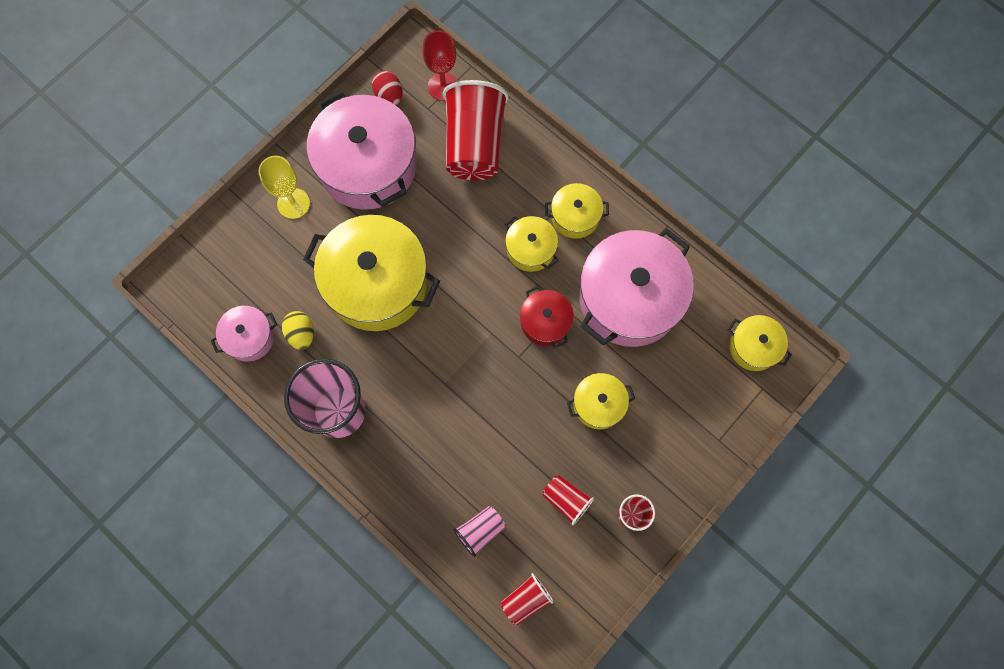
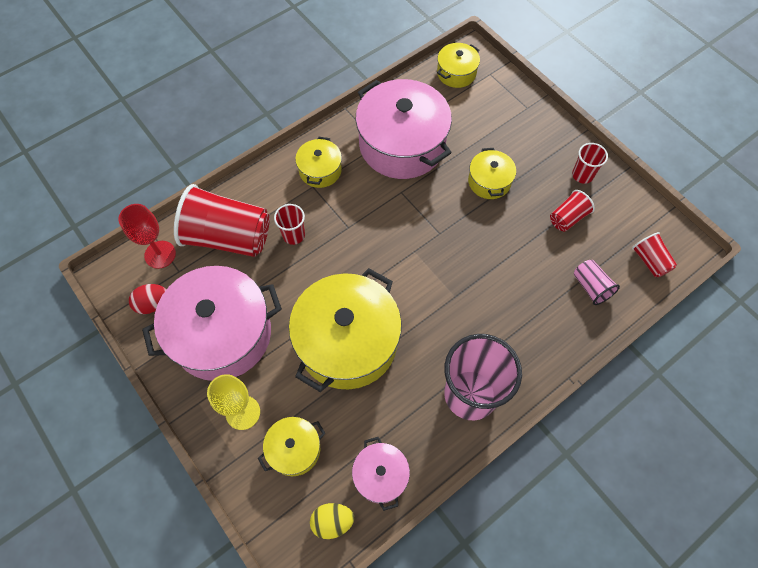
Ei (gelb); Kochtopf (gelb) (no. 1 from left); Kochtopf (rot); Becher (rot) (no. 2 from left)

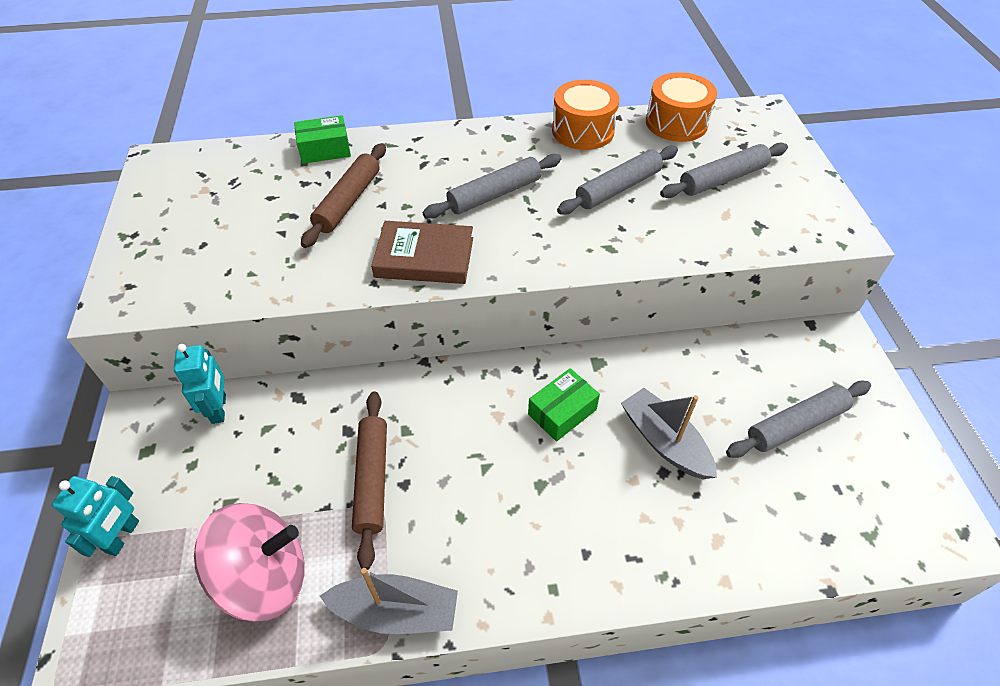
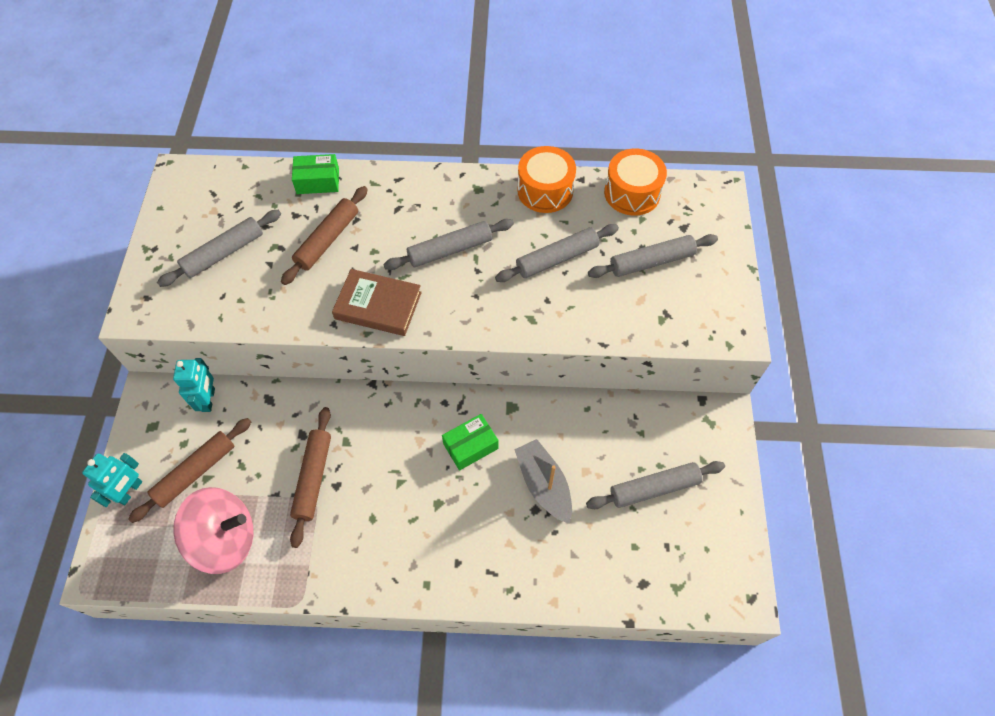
Boot (grau) (no. 1 from left in the first image); Nudelholz (braun) (no. 1 from left); Nudelholz (grau) (no. 1 from left)

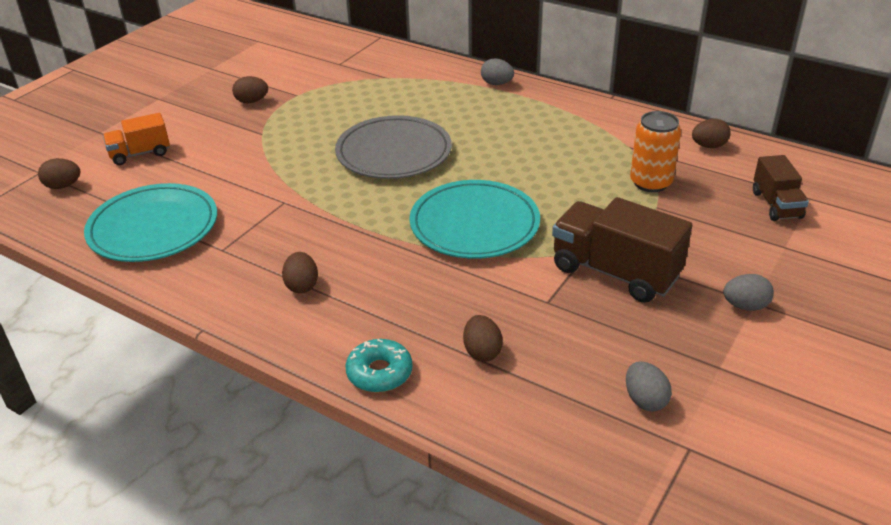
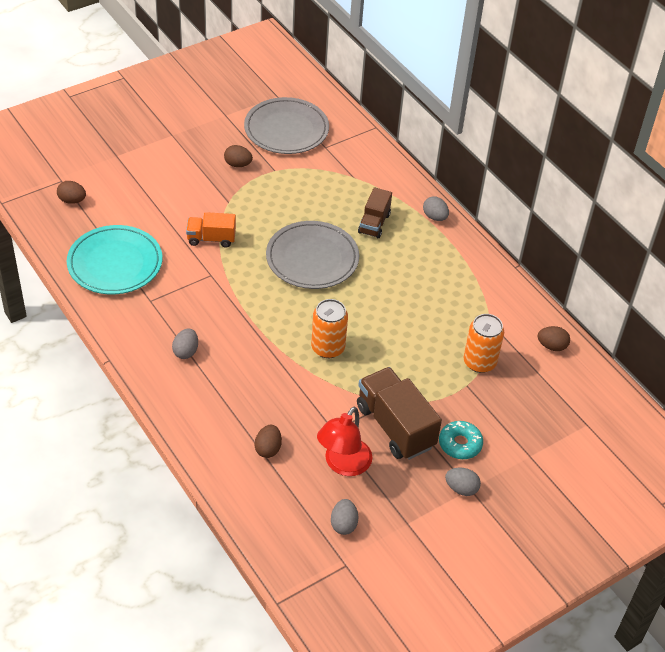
Lastwagen (orange); Ei (grau) (no. 1 from left); Donut (türkis); Dose (orange) (no. 1 from left); Lastwagen (braun) (no. 1 from left); Teller (grau) (no. 1 from left); Lampe (rot)

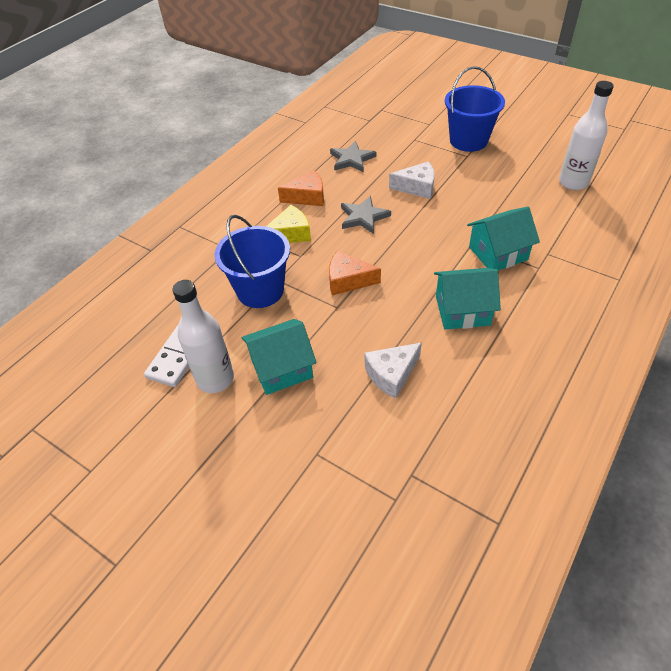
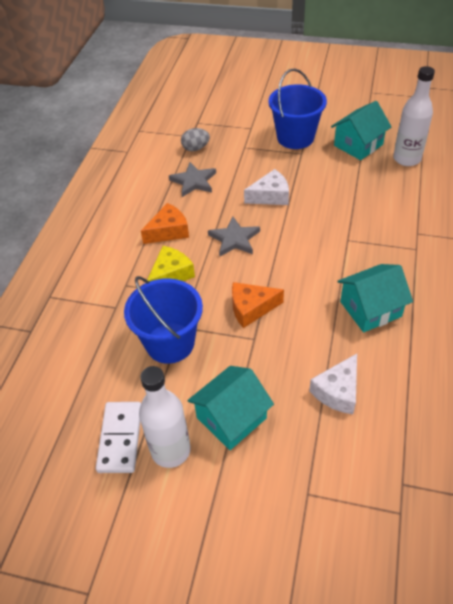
Haus (türkis) (no. 2 from left); Ei (grau)

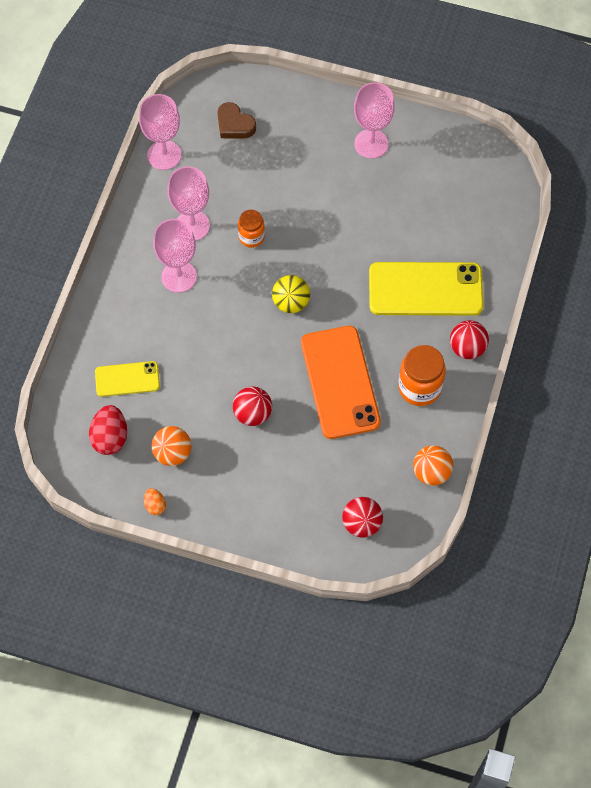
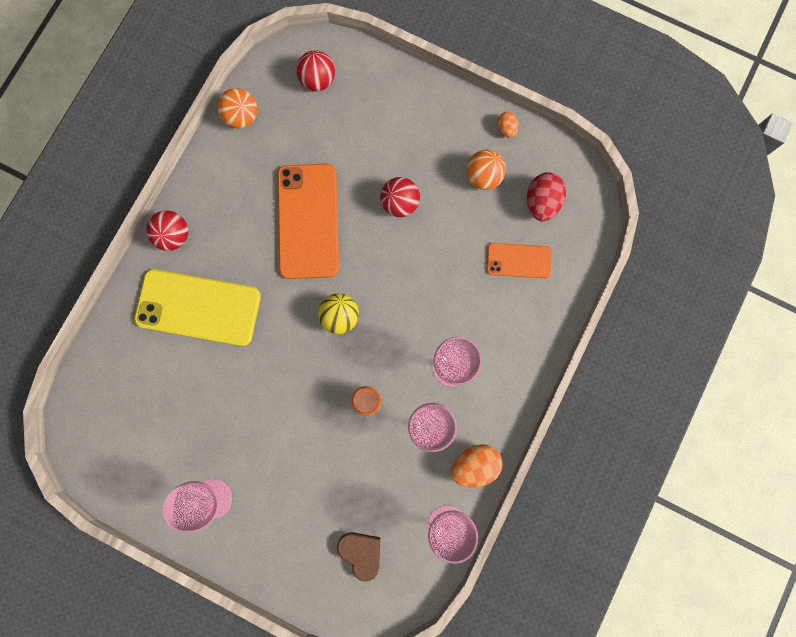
Handy (orange) (no. 2 from left); Einmachglas (orange) (no. 2 from left in the first image); Ei (orange) (no. 1 from left)

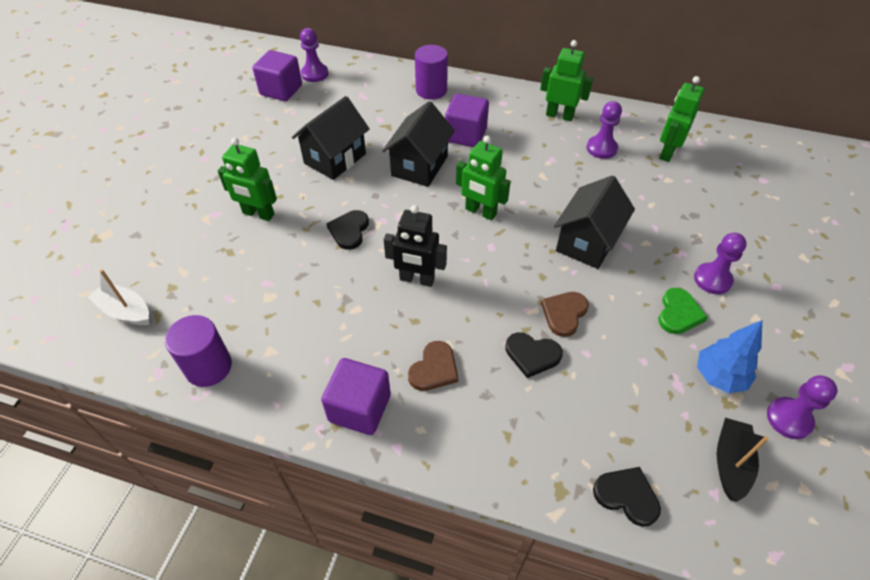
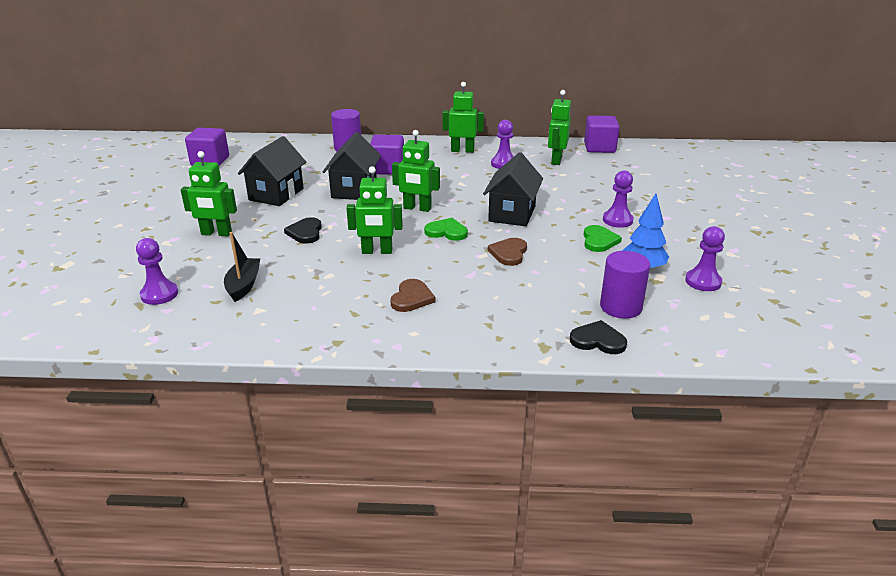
Boot (weiß); Vollzylinder (lila) (no. 2 from left); Bauer (lila) (no. 1 from left); Kubus (lila) (no. 3 from left); Roboter (grün) (no. 2 from left); Herz (schwarz) (no. 2 from left in the first image); Boot (schwarz); Herz (grün) (no. 1 from left)

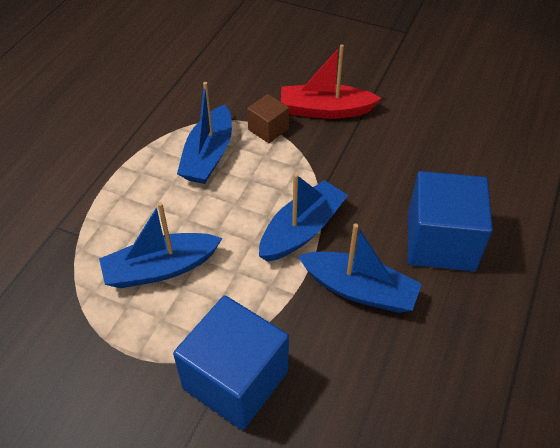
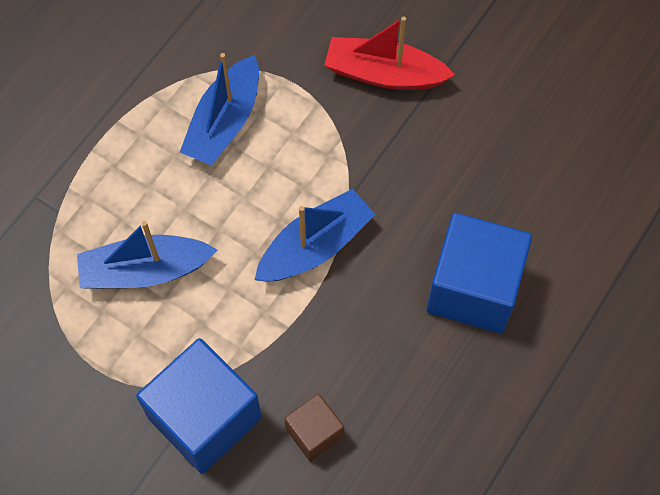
Kubus (braun); Boot (blau) (no. 4 from left in the first image)

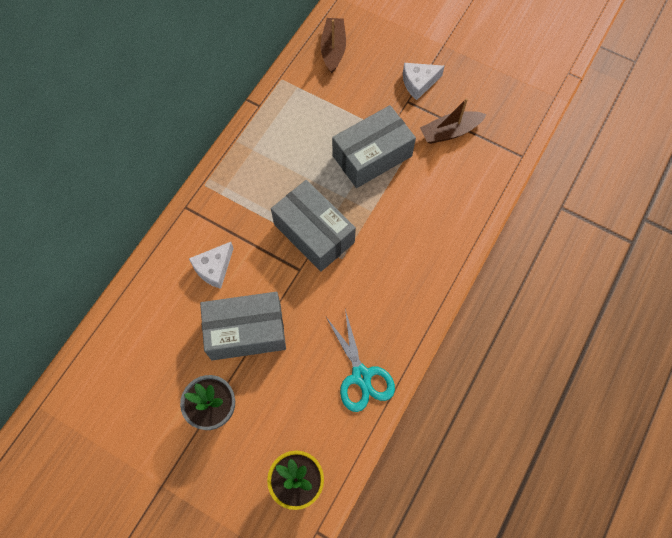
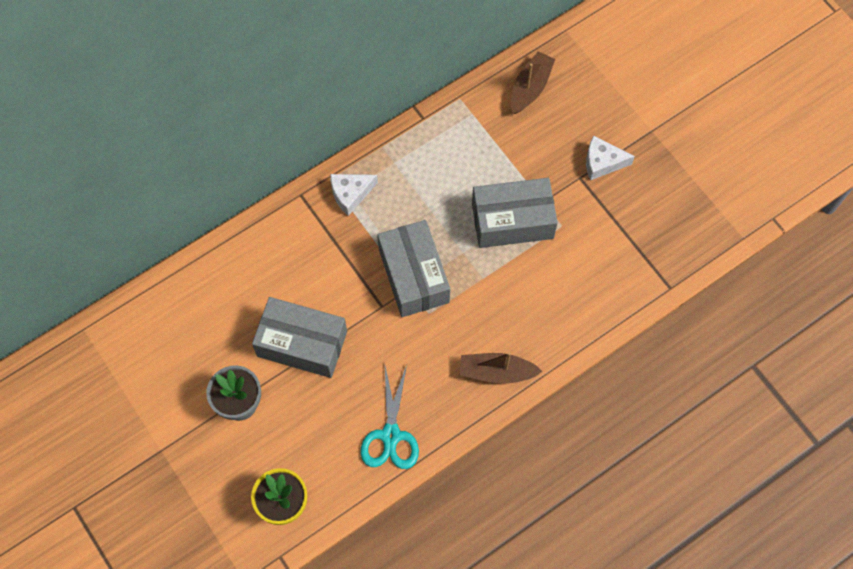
Käse (weiß) (no. 1 from left); Boot (braun) (no. 1 from left)

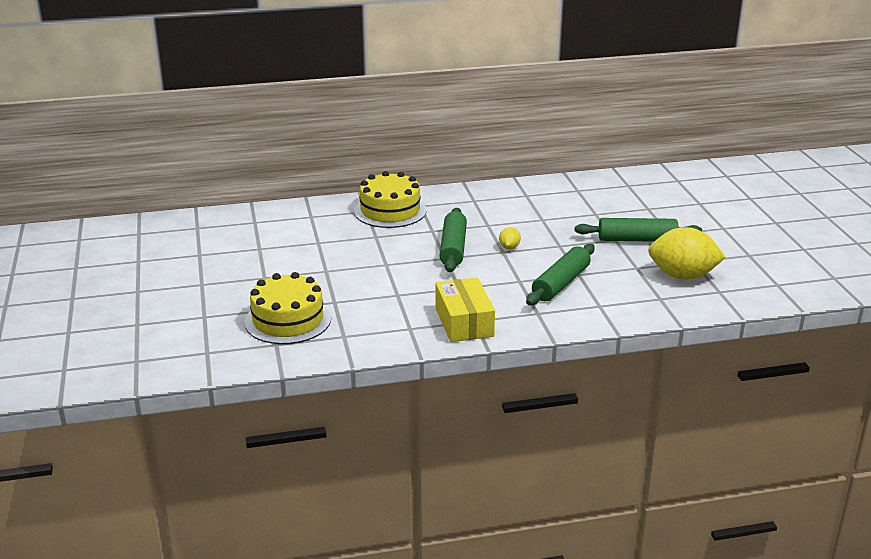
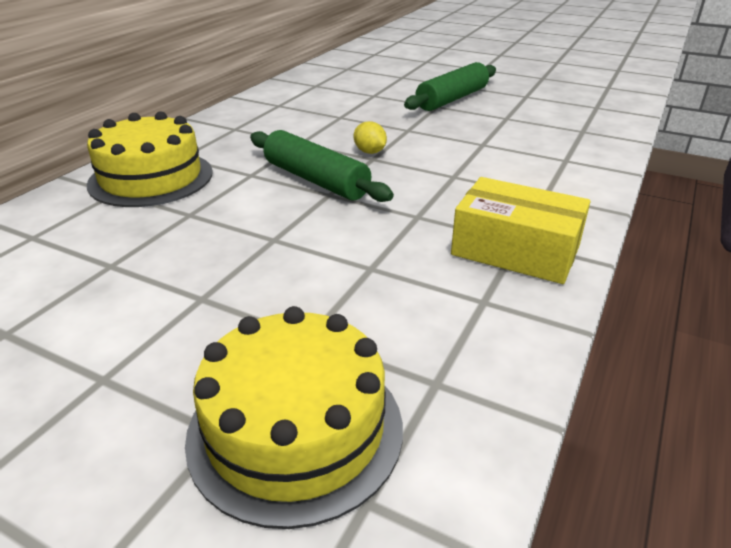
Nudelholz (grün) (no. 2 from left in the first image); Zitrone (gelb) (no. 2 from left in the first image)

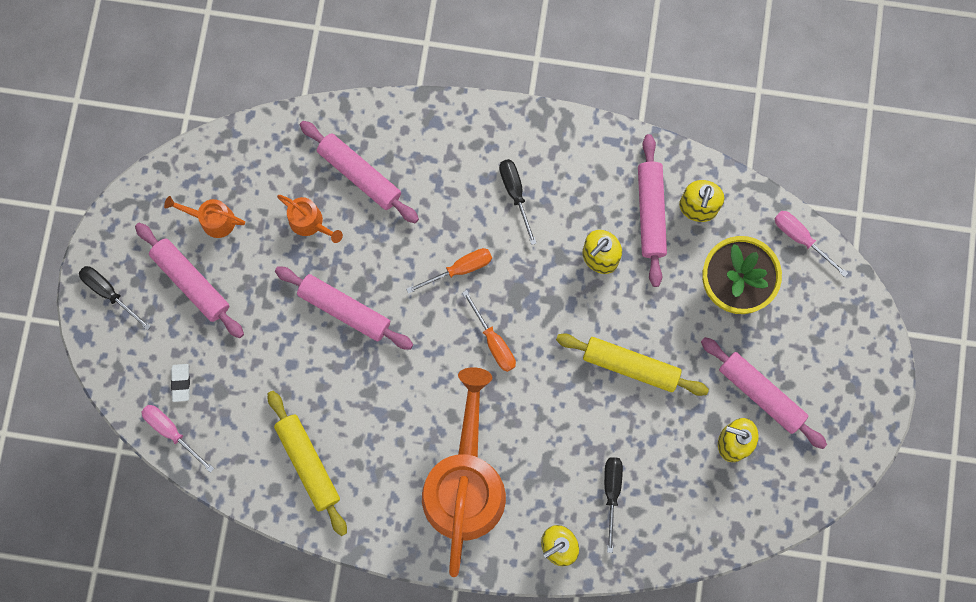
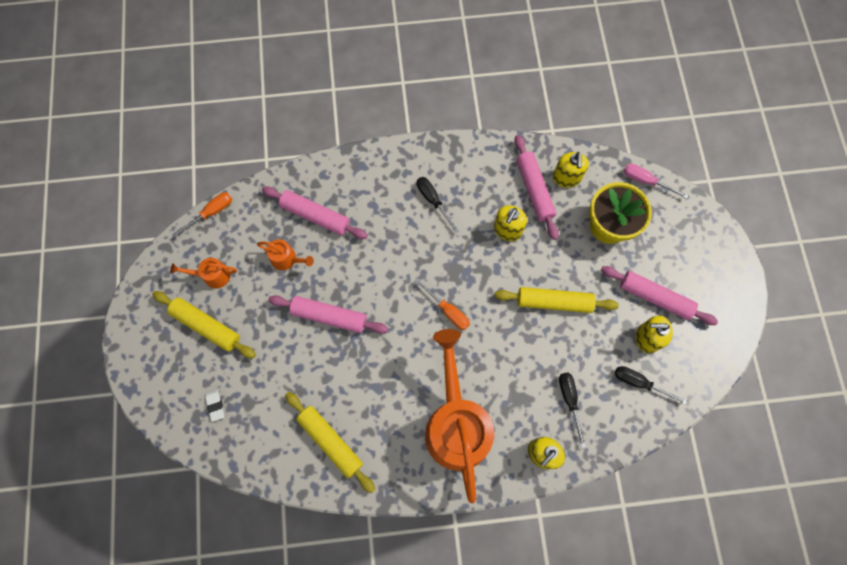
Schraubenzieher (schwarz) (no. 3 from left); Nudelholz (gelb) (no. 1 from left); Schraubenzieher (rosa) (no. 1 from left in the first image); Schraubenzieher (orange) (no. 1 from left)

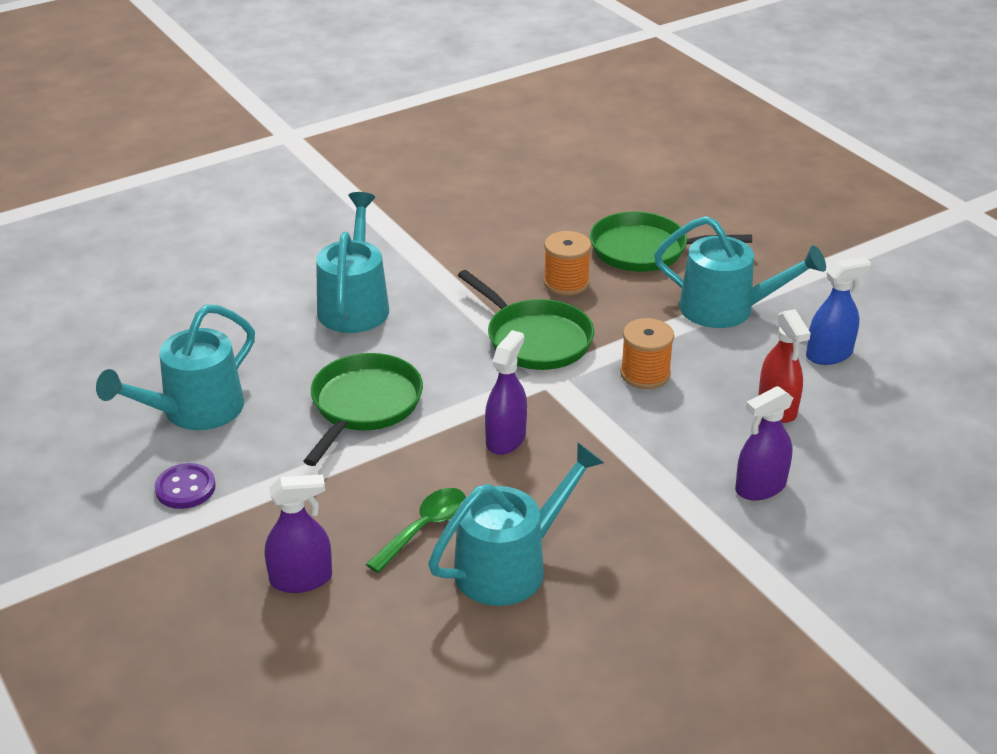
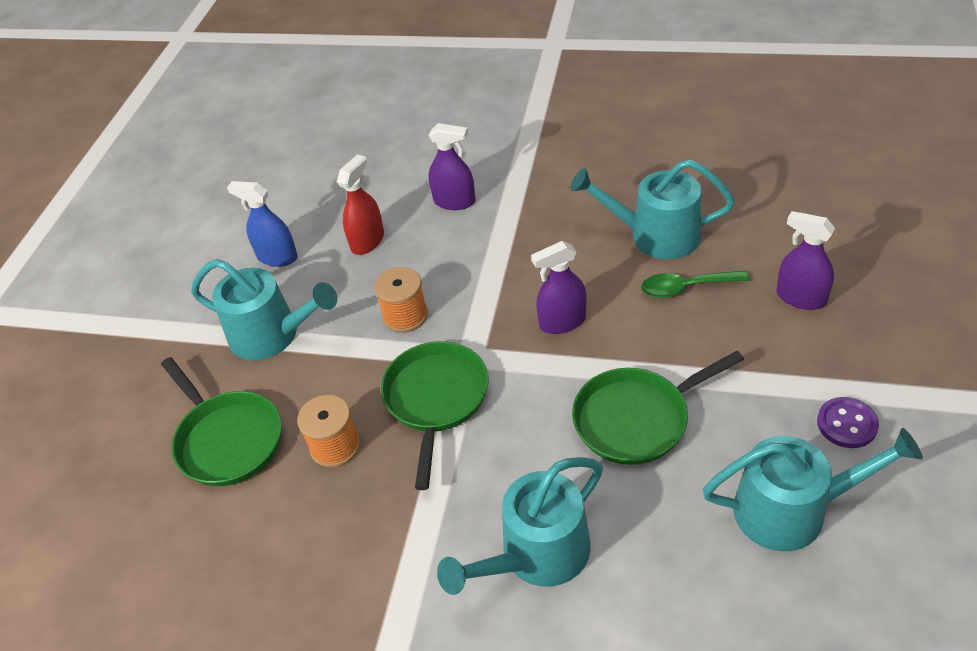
Gießkanne (türkis) (no. 1 from left)

